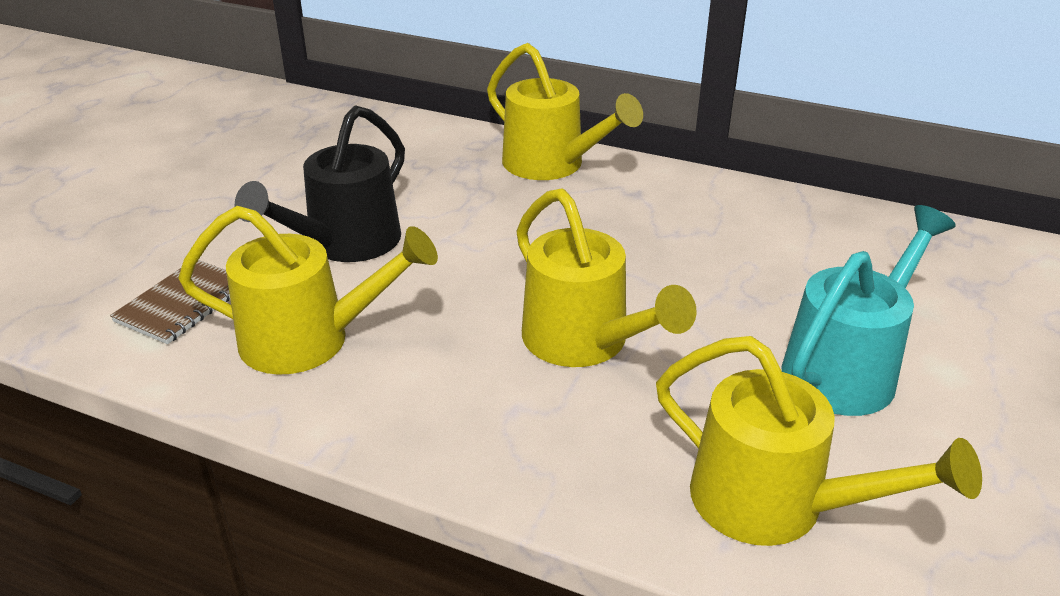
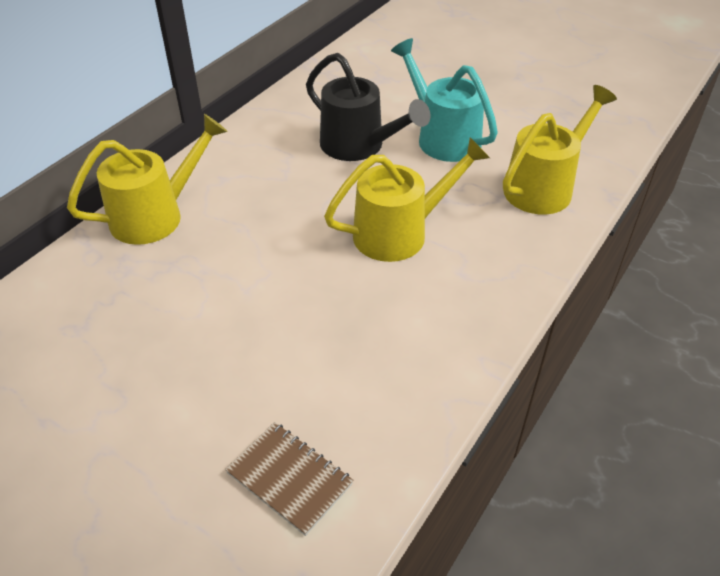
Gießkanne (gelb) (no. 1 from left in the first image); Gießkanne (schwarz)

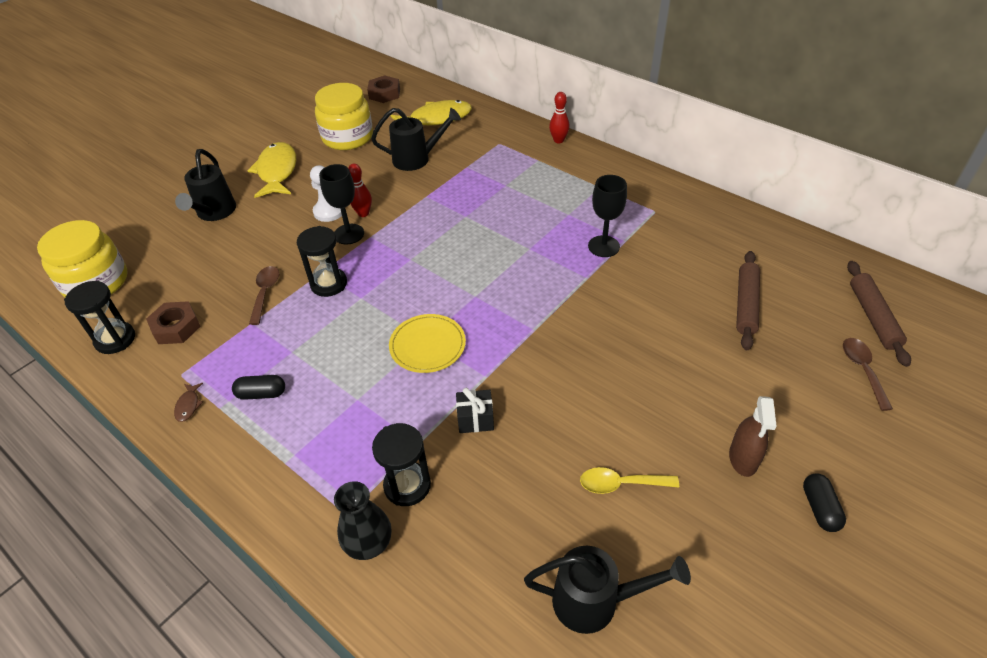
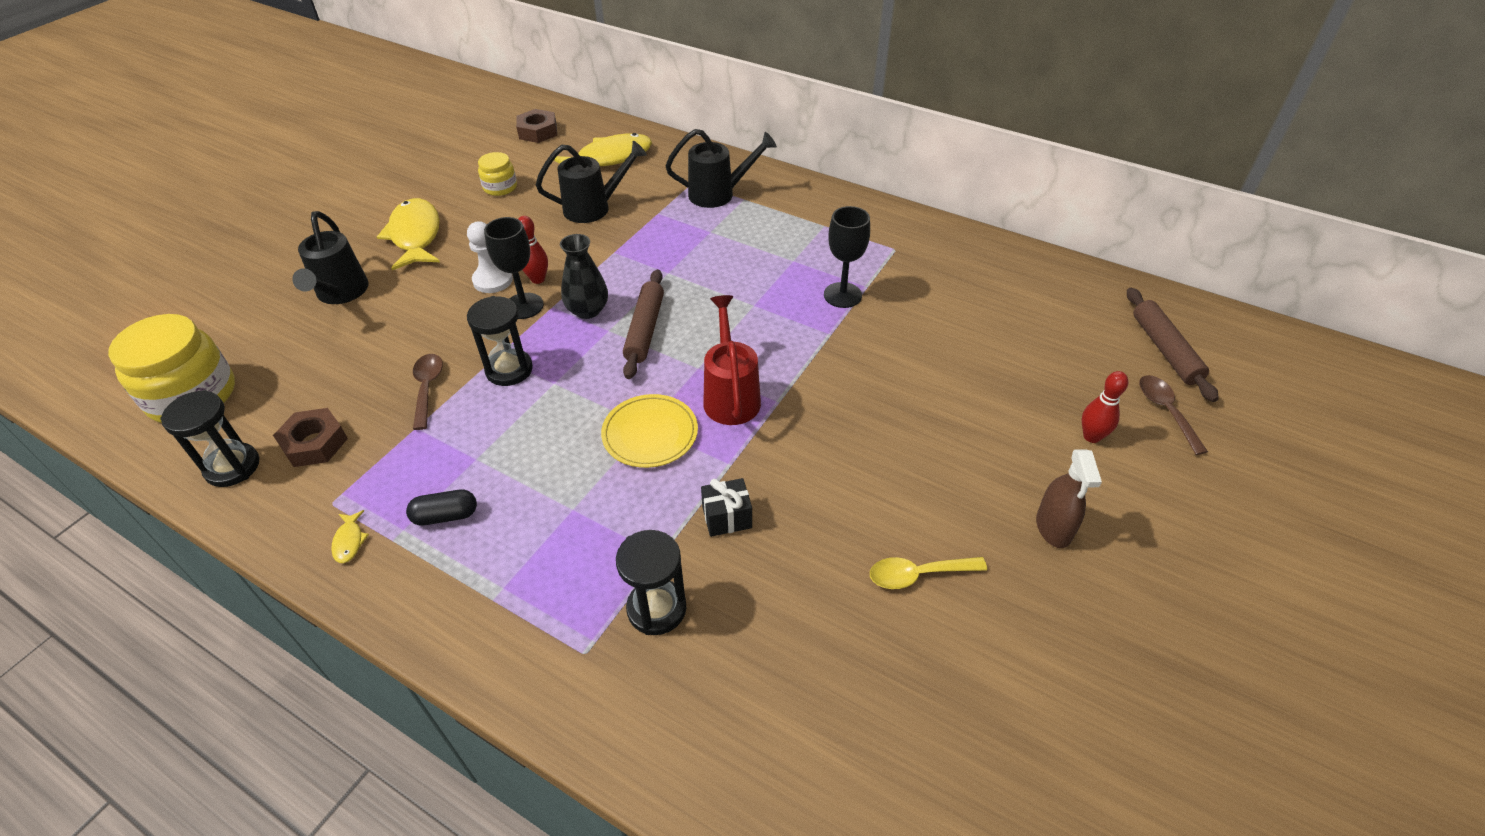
Fisch (gelb) (no. 1 from left); Einmachglas (gelb) (no. 2 from left); Vase (schwarz); Gießkanne (schwarz) (no. 3 from left); Bowlingkegel (rot) (no. 2 from left); Nudelholz (braun) (no. 1 from left); Kapsel (schwarz) (no. 2 from left in the first image); Gießkanne (rot)

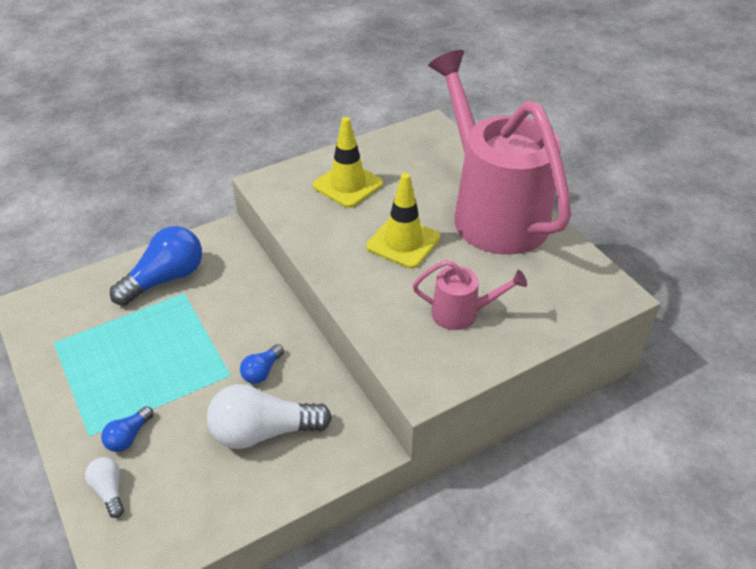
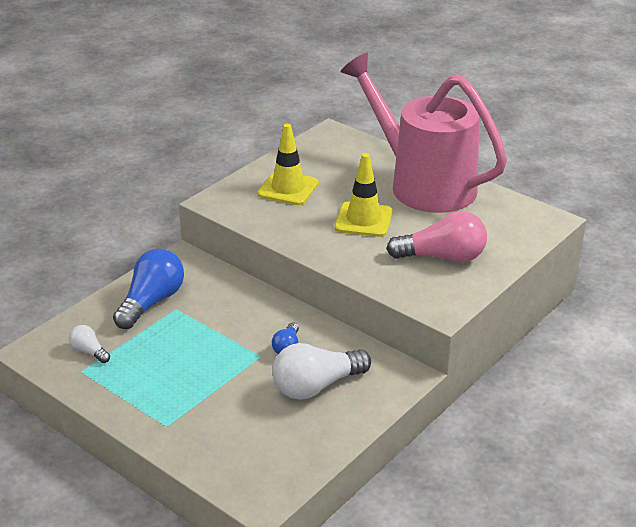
Glühbirne (weiß) (no. 1 from left); Glühbirne (blau) (no. 1 from left in the first image); Glühbirne (rosa)

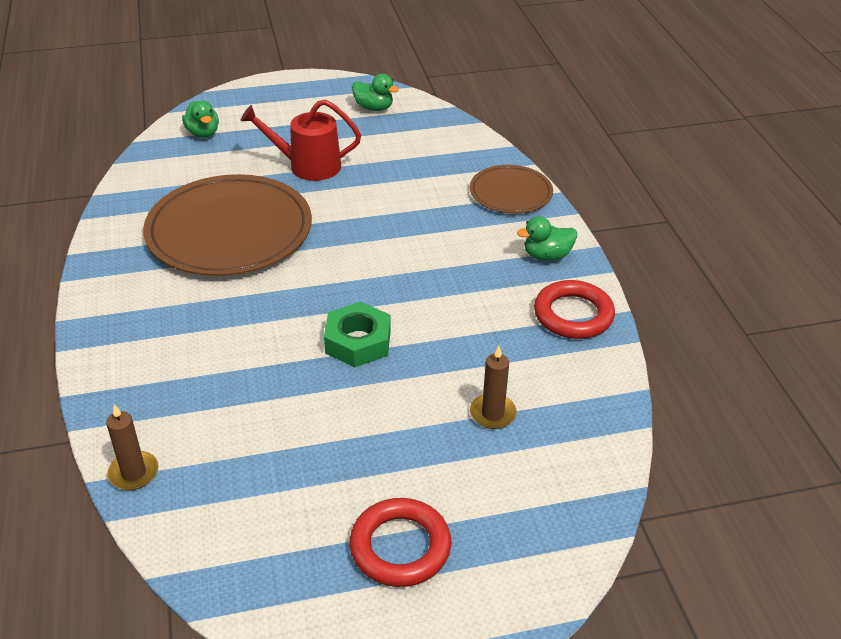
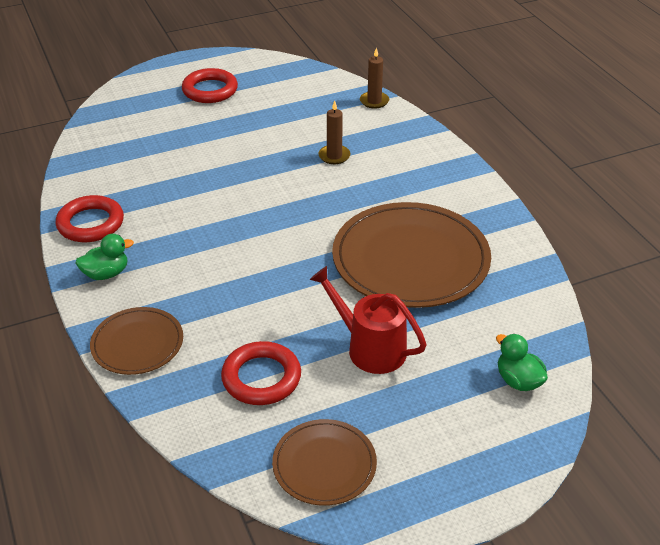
Gießkanne (rot); Sechskantmutter (grün); Teller (braun) (no. 2 from left); Kerze (braun) (no. 1 from left); Ring (rot) (no. 3 from left)

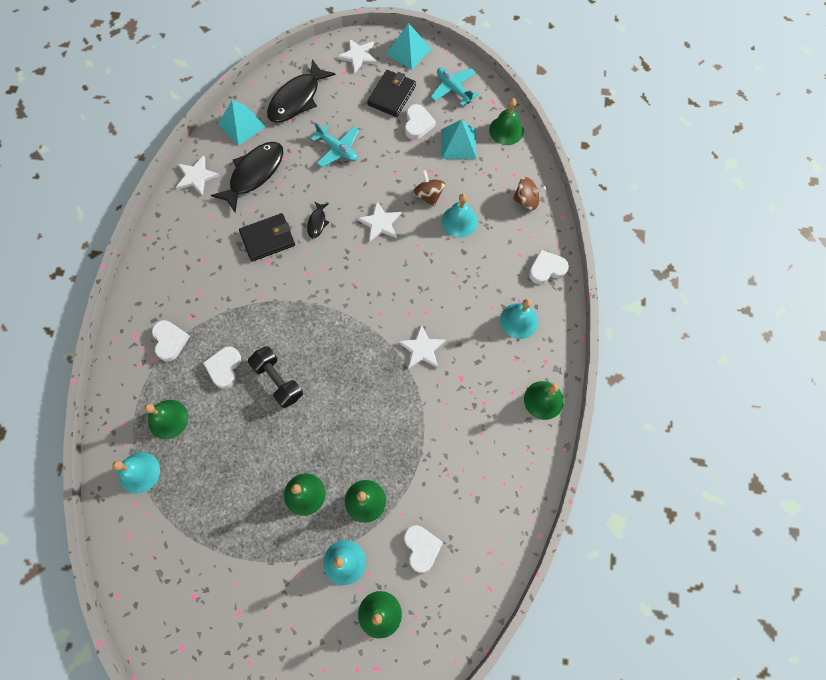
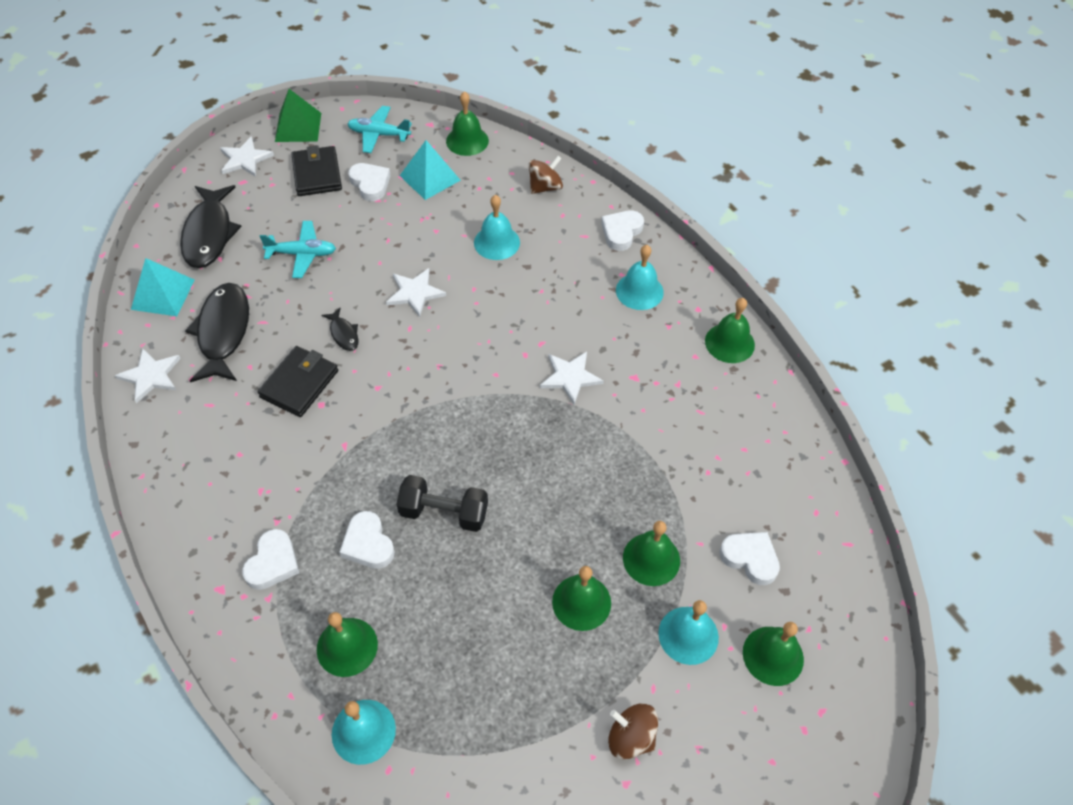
Herz (weiß) (no. 1 from left); Pyramide (grün); Kreisel (braun) (no. 2 from left)

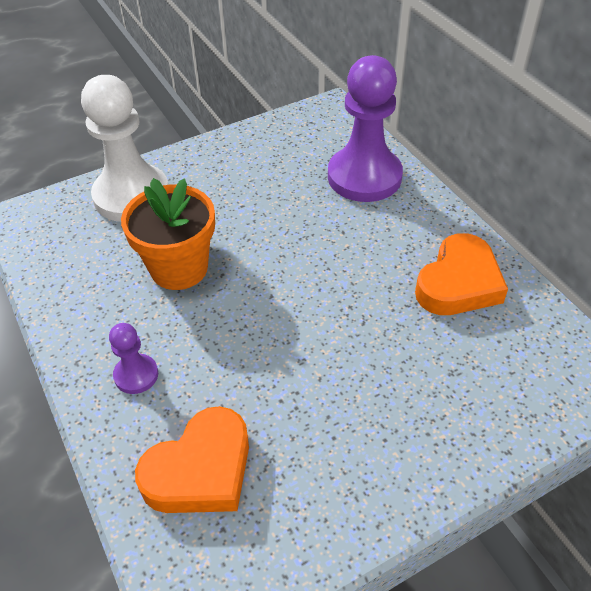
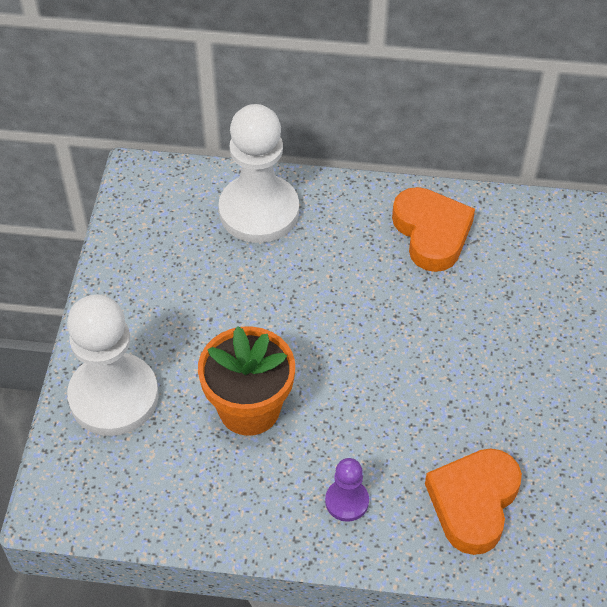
Herz (orange) (no. 2 from left); Bauer (weiß) (no. 2 from left)

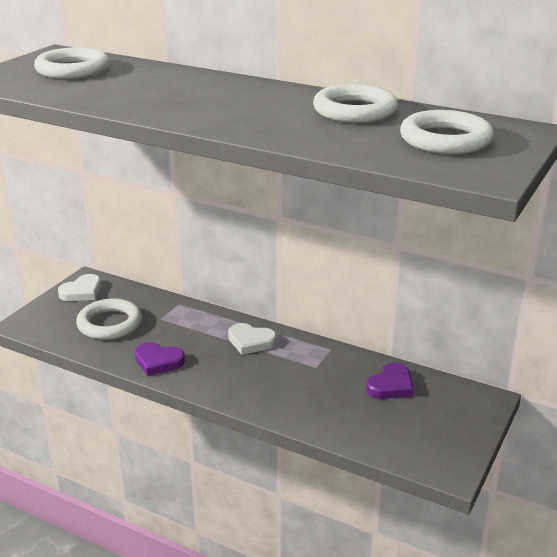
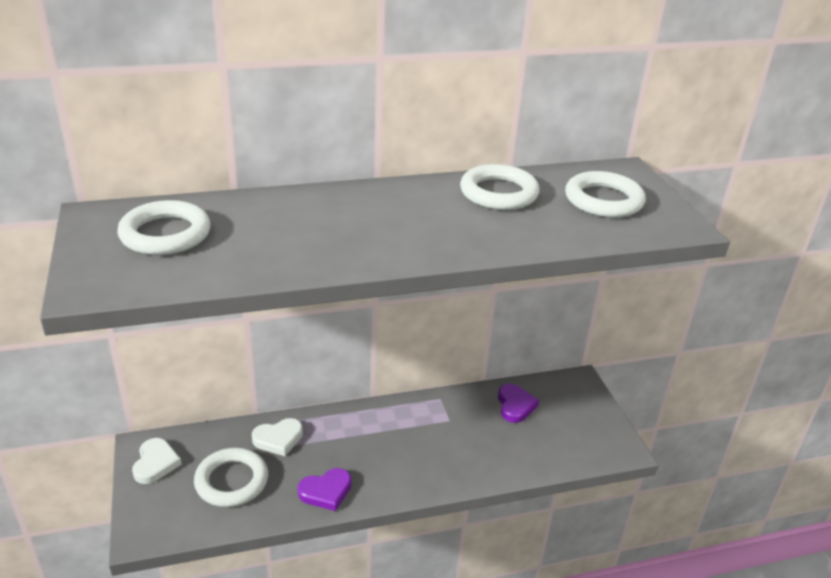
Herz (weiß) (no. 2 from left)

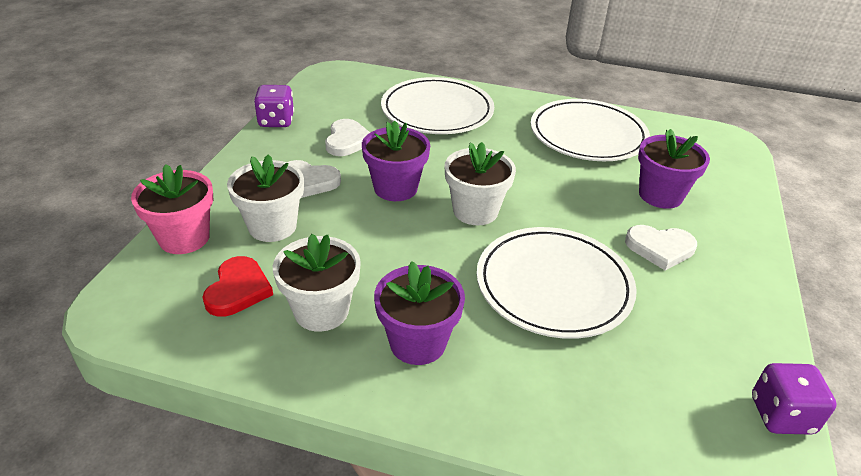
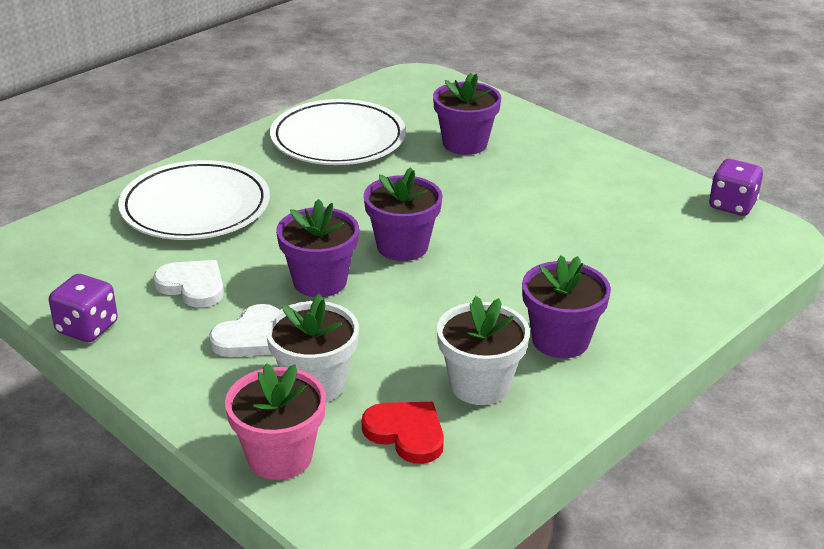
Blumentopf (lila) (no. 2 from left); Teller (weiß) (no. 2 from left in the first image); Herz (weiß) (no. 3 from left in the first image)

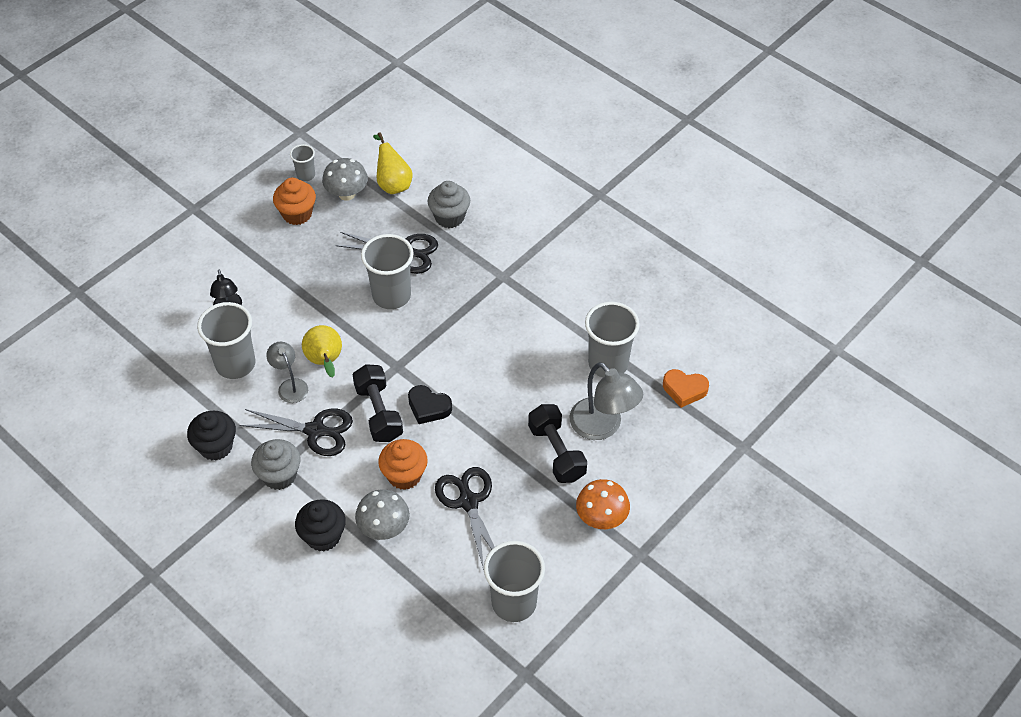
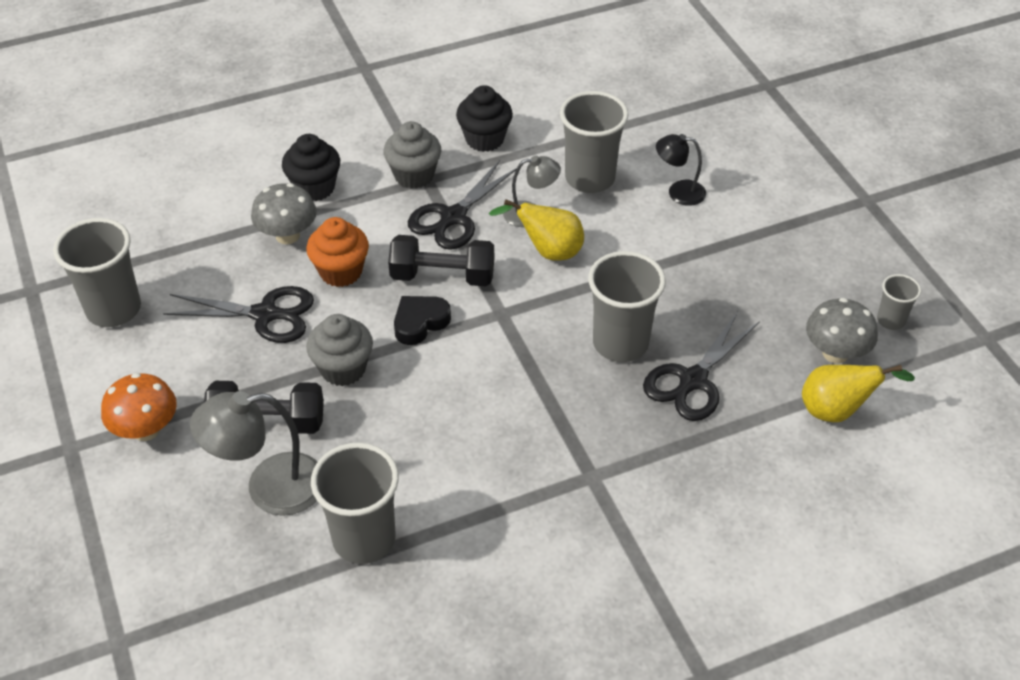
Muffin (orange) (no. 1 from left in the first image); Muffin (grau) (no. 1 from left); Herz (orange)

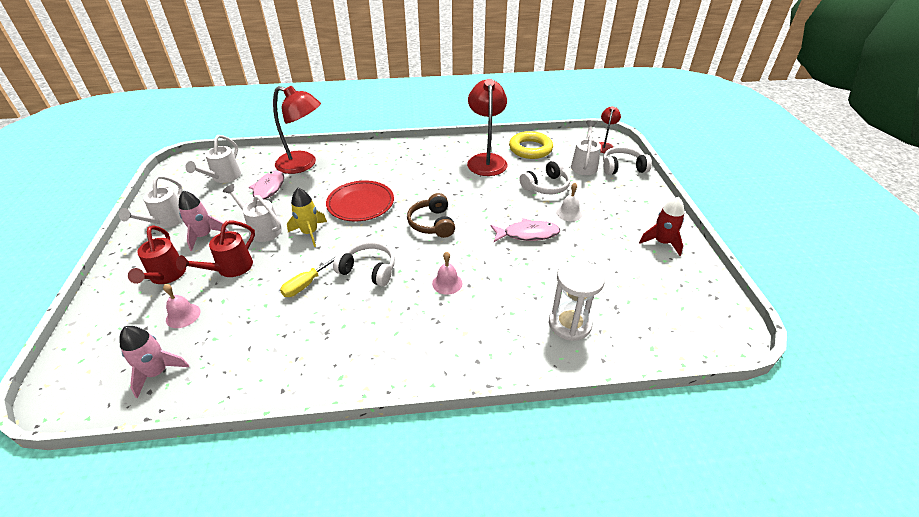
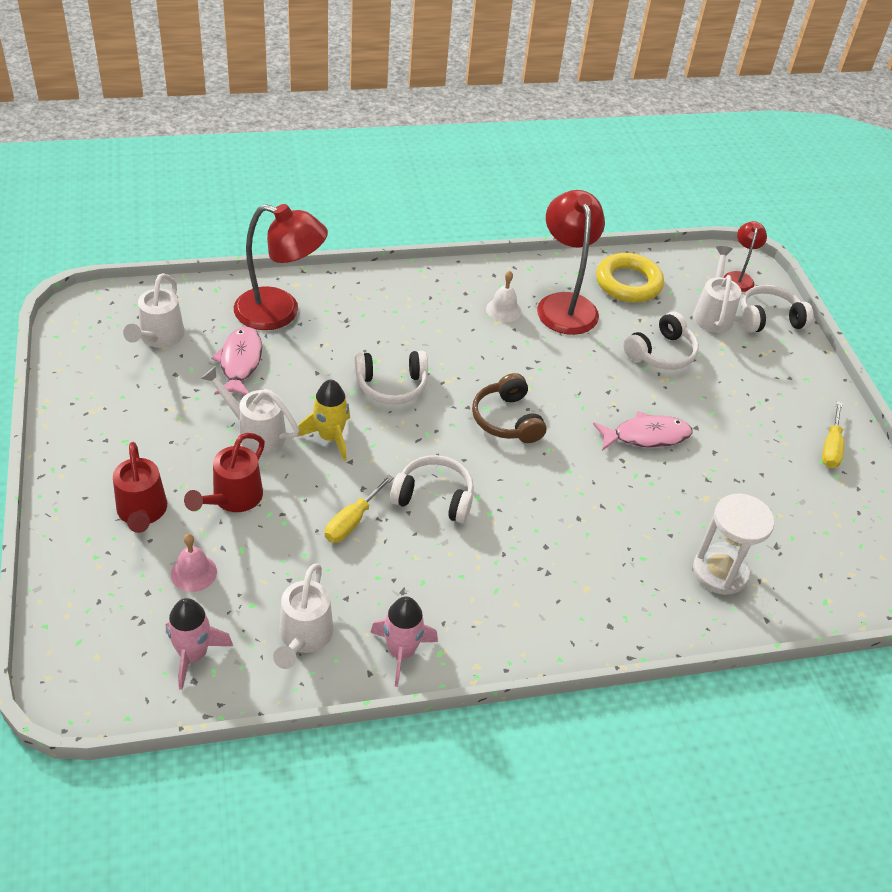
Gießkanne (weiß) (no. 3 from left); Rakete (rosa) (no. 2 from left); Kopfhörer (weiß) (no. 1 from left); Glocke (rosa) (no. 2 from left in the first image); Glocke (weiß); Schraubenzieher (gelb) (no. 2 from left)

